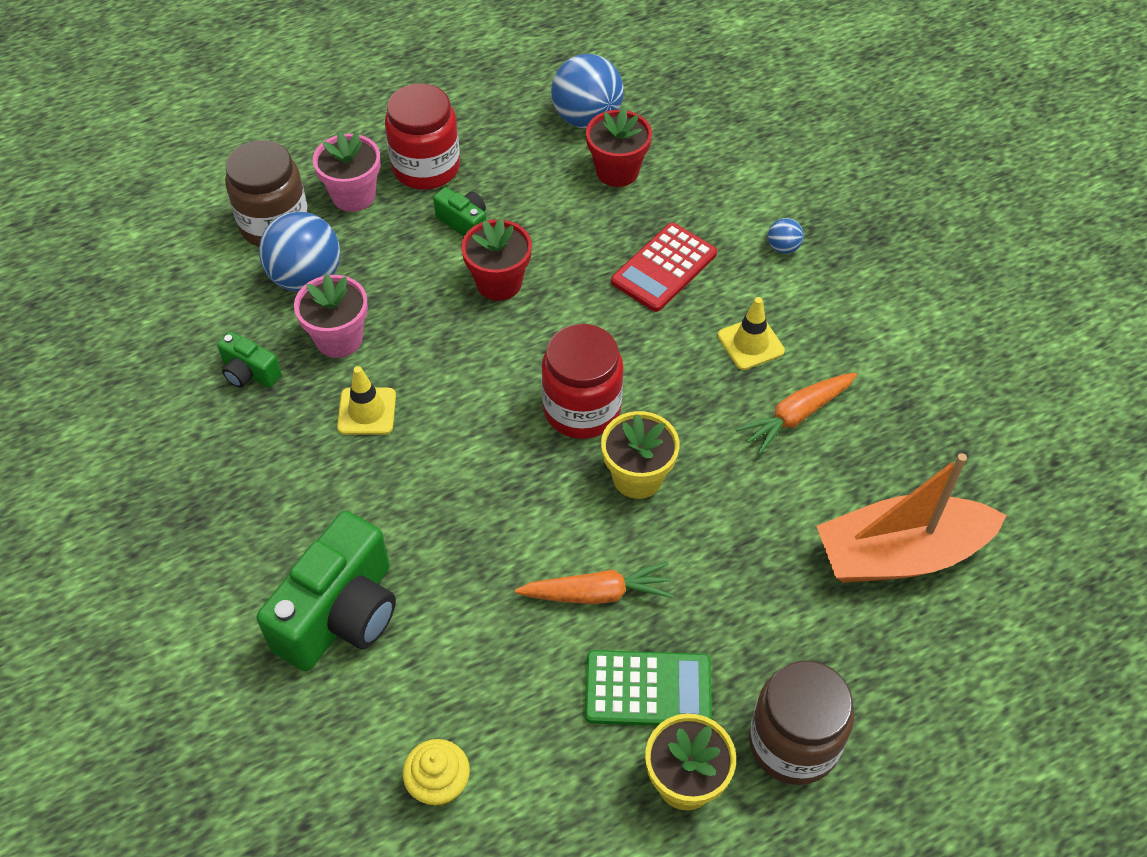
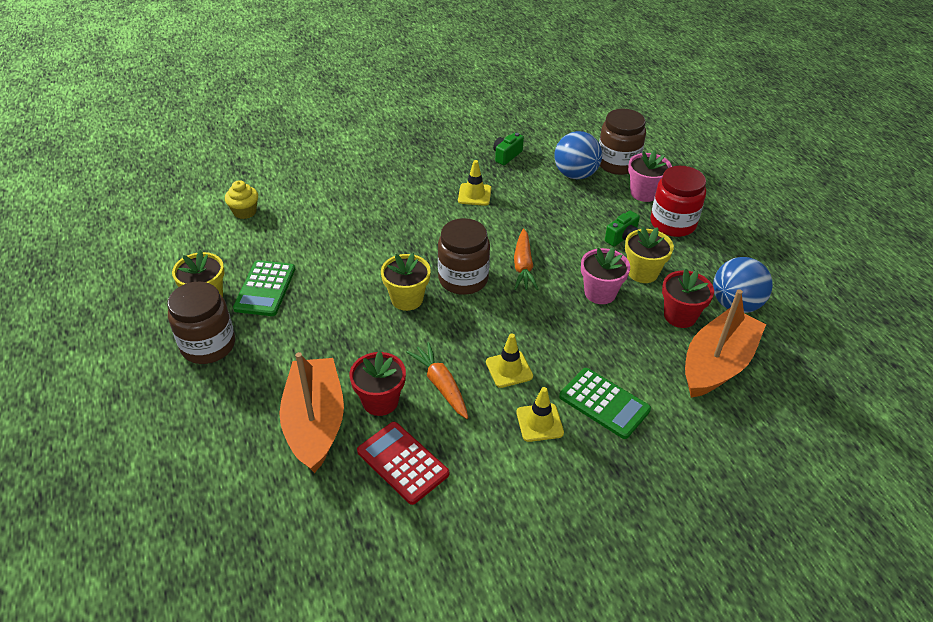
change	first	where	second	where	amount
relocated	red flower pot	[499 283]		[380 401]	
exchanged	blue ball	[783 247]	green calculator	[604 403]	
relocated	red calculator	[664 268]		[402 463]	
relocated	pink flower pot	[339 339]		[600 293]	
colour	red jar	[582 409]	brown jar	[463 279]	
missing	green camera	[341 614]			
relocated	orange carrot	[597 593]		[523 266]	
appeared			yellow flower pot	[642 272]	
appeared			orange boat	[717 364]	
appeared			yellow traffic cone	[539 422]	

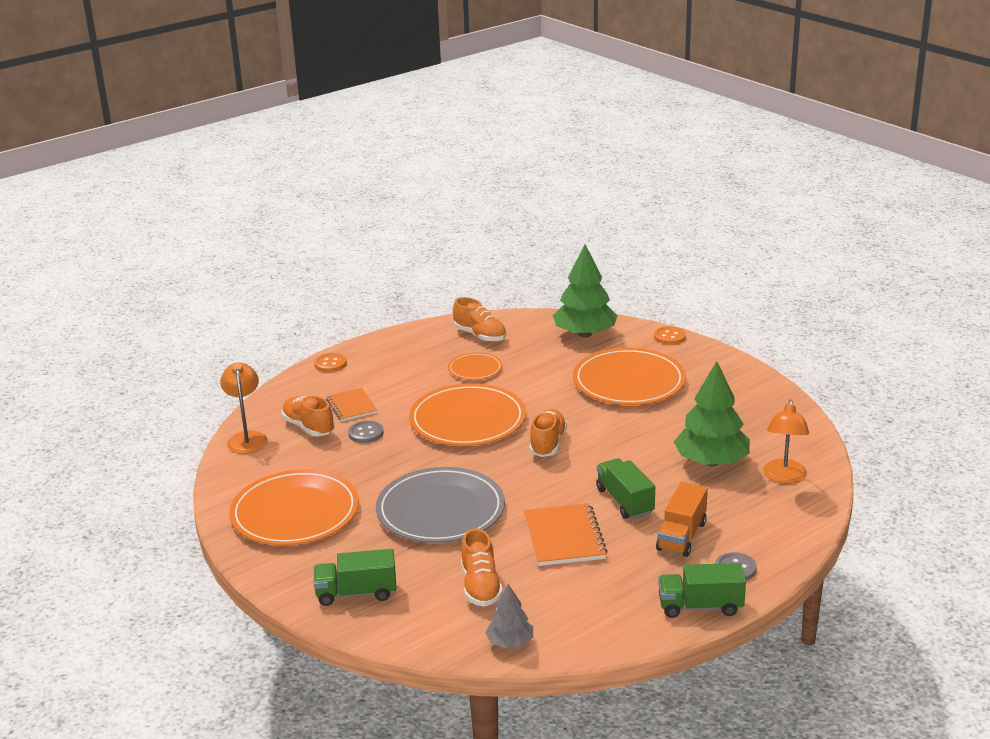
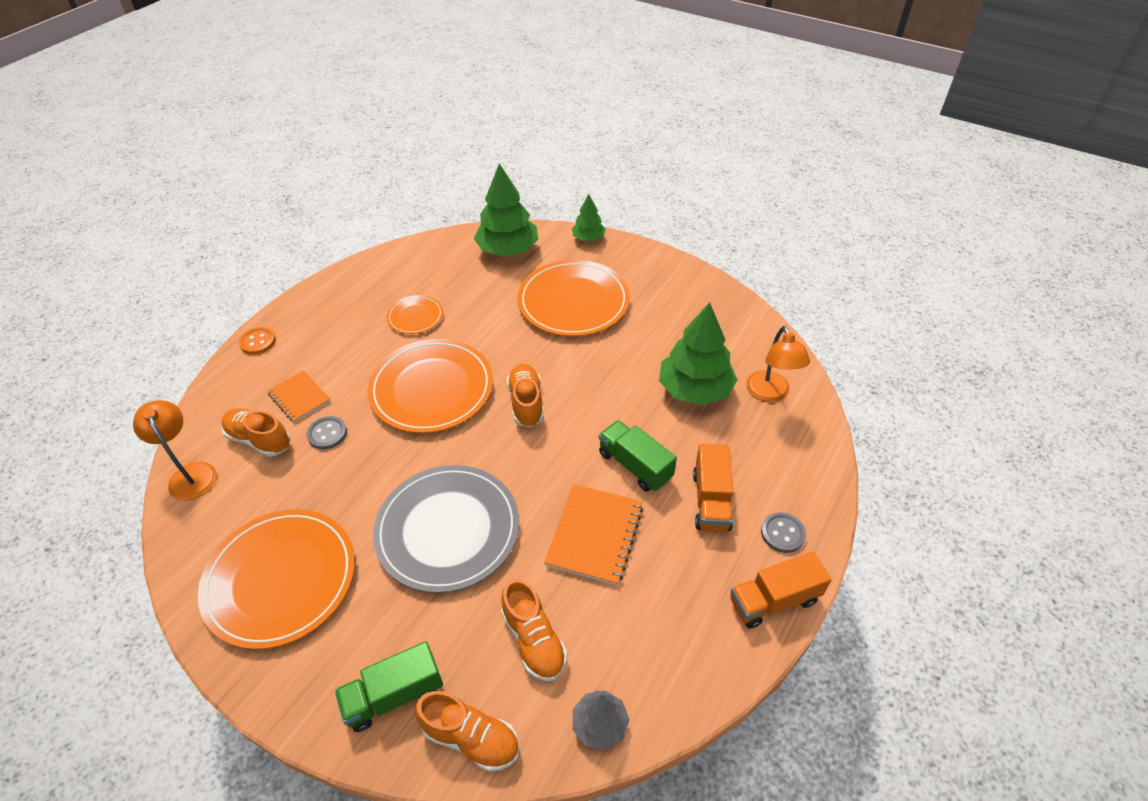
change	first	where	second	where	amount
relocated	orange shoe	[480 335]		[471 738]	
exchanged	orange button	[669 337]	green tree	[588 238]	
spun	orange notebook	[564 537]		[594 535]	45 degrees clockwise
colour	green truck	[700 606]	orange truck	[774 600]	

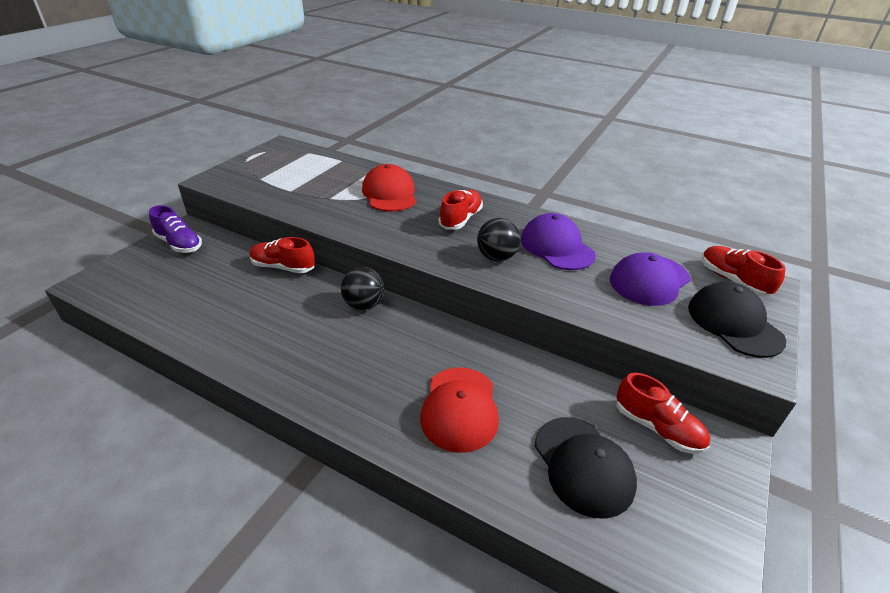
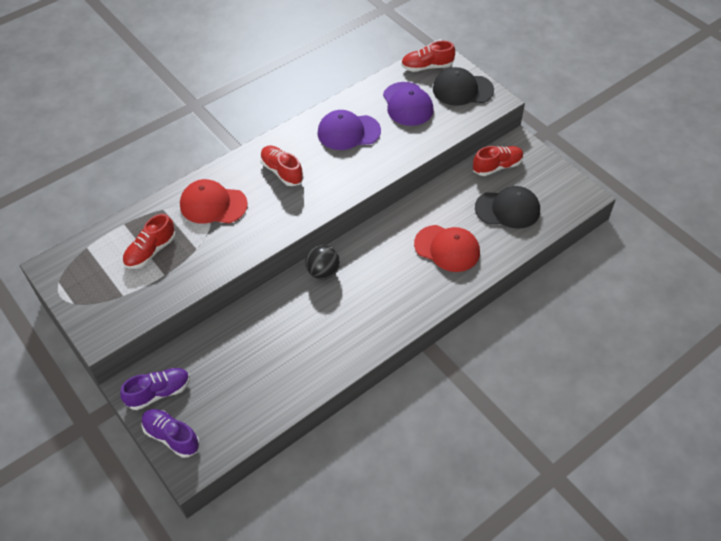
change	first	where	second	where	amount
missing	black ball	[496 257]			
relocated	red shoe	[283 267]		[151 251]	
appeared			purple shoe	[171 437]	

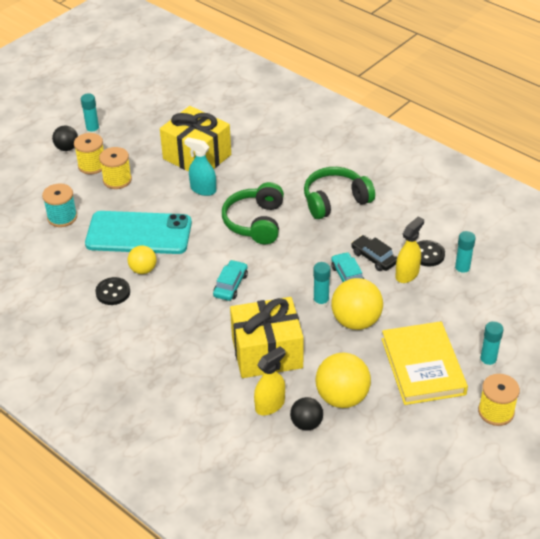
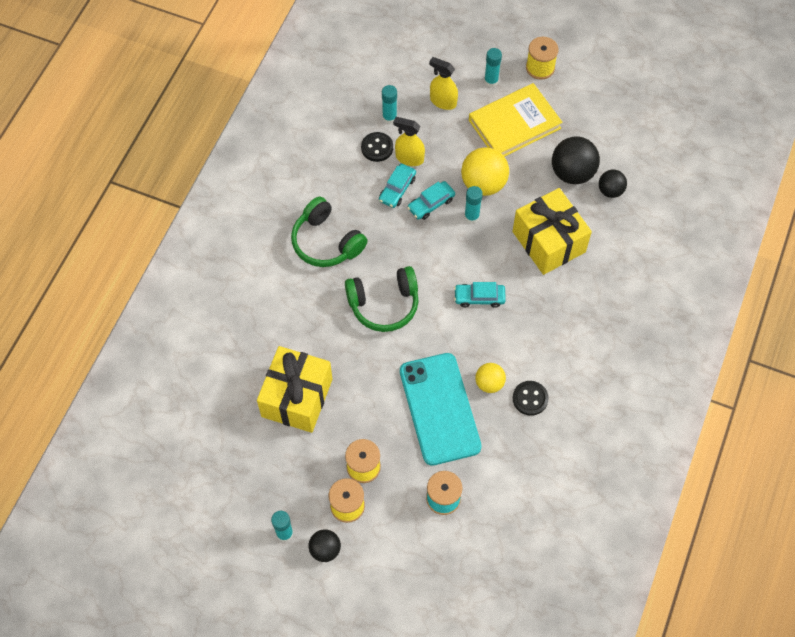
change	first	where	second	where	amount
missing	turquoise spray bottle	[203 189]			
colour	black car	[374 258]	turquoise car	[397 189]	
relocated	yellow spray bottle	[270 405]		[443 101]	
colour	yellow ball	[342 397]	black ball	[572 173]	

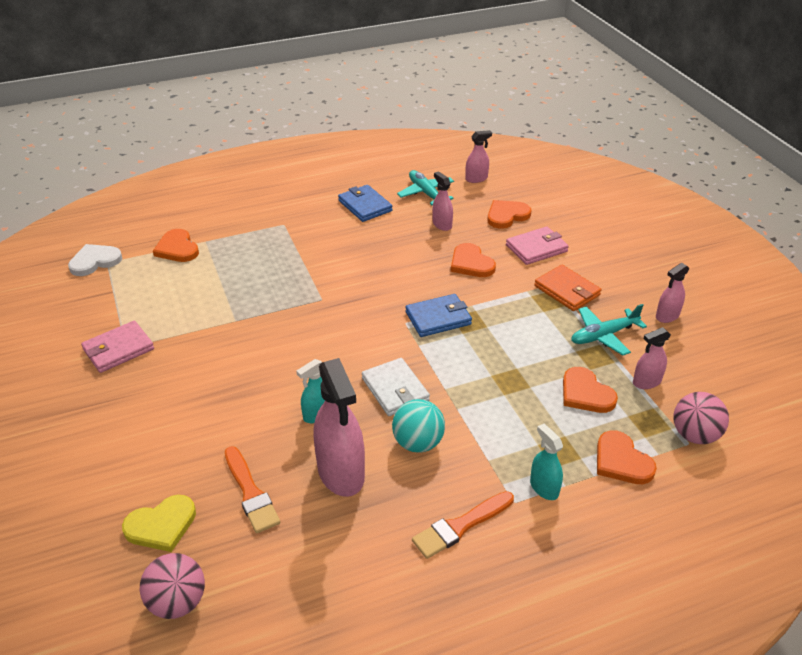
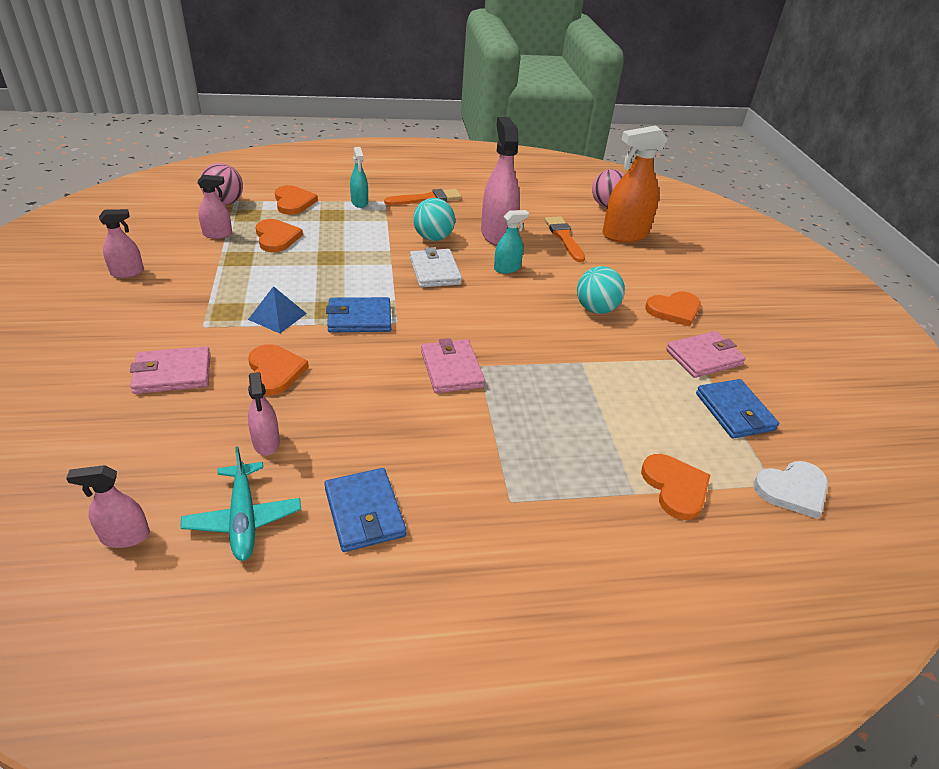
change	first	where	second	where	amount
relocated	orange heart	[506 216]		[674 310]	
missing	orange wallet	[567 290]			
missing	turquoise plane	[603 335]			
exchanged	yellow heart	[161 525]	orange spray bottle	[625 235]	
appeared			turquoise ball	[596 309]	
appeared			blue pyramid	[277 316]	
appeared			pink wallet	[451 369]	
appeared			blue wallet	[734 411]	

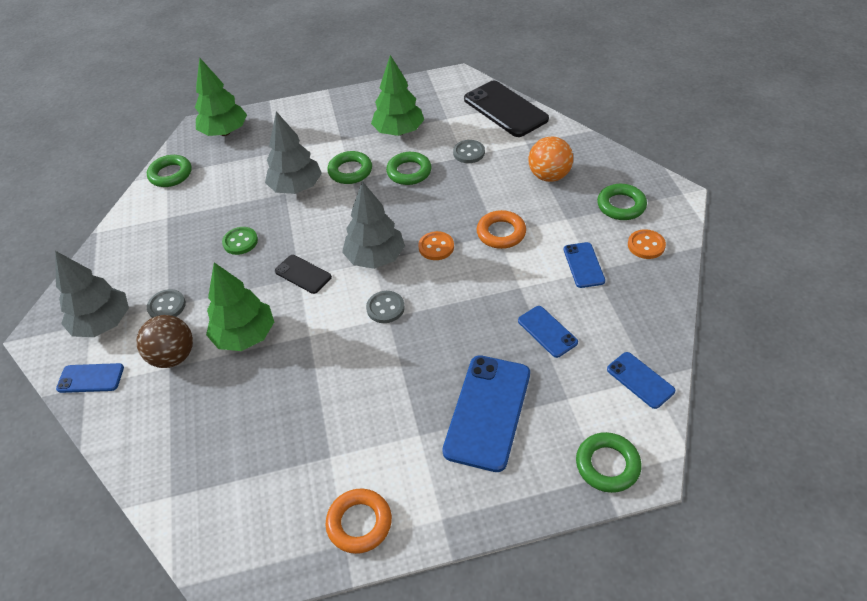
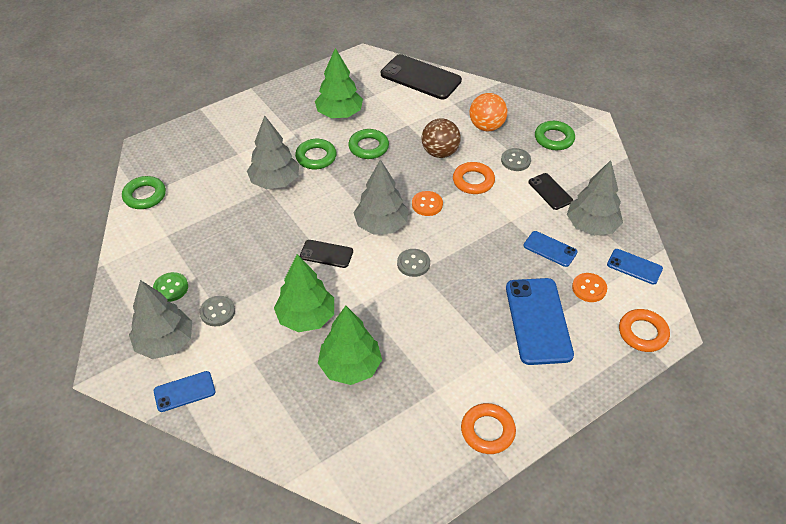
change	first	where	second	where	amount
relocated	green tree	[225 132]		[350 367]	
relocated	grey button	[469 153]		[515 161]	
relocated	green button	[240 242]		[171 288]	
relocated	orange button	[646 245]		[589 288]	
colour	blue phone	[583 265]	black phone	[550 191]	
relocated	brown ball	[173 356]		[440 152]	
colour	green ring	[607 465]	orange ring	[642 333]	
appeared			grey tree	[591 226]	

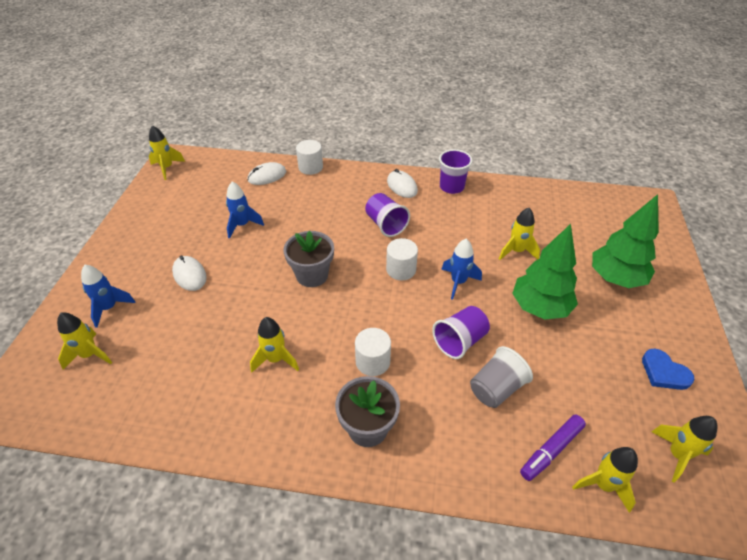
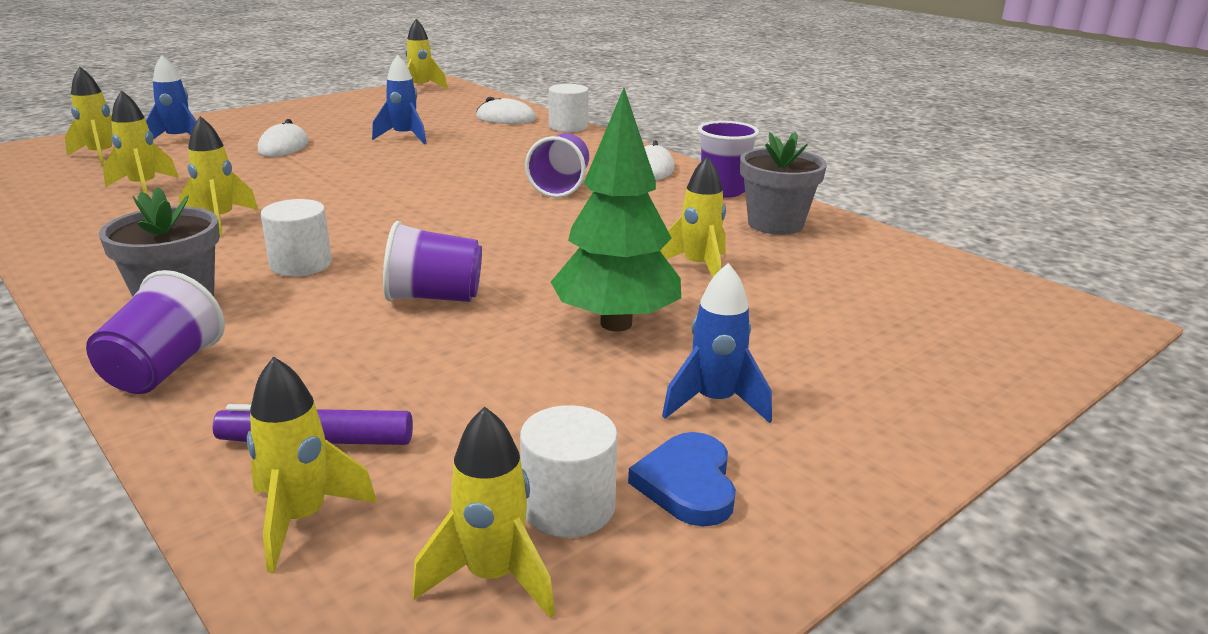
change	first	where	second	where	amount
missing	green tree	[615 279]			
relocated	grey flower pot	[312 275]		[775 224]	
relocated	white cylinder	[401 269]		[568 507]	
relocated	blue rocket	[458 282]		[714 402]	
missing	grey cup	[496 388]			
appeared			yellow rocket	[144 187]	
appeared			purple cup	[163 370]	

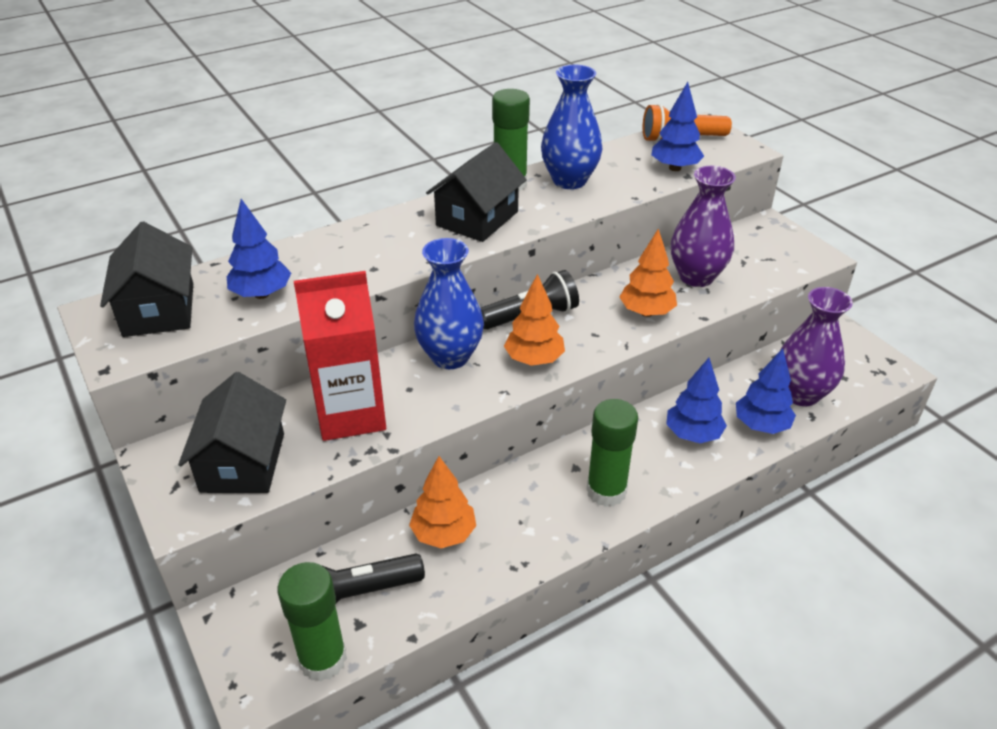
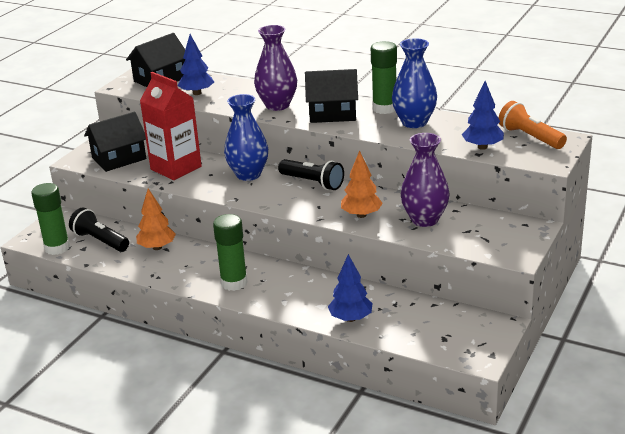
change	first	where	second	where	amount
missing	orange tree	[534 360]			
relocated	purple vase	[801 394]		[277 105]	
missing	blue tree	[693 434]			

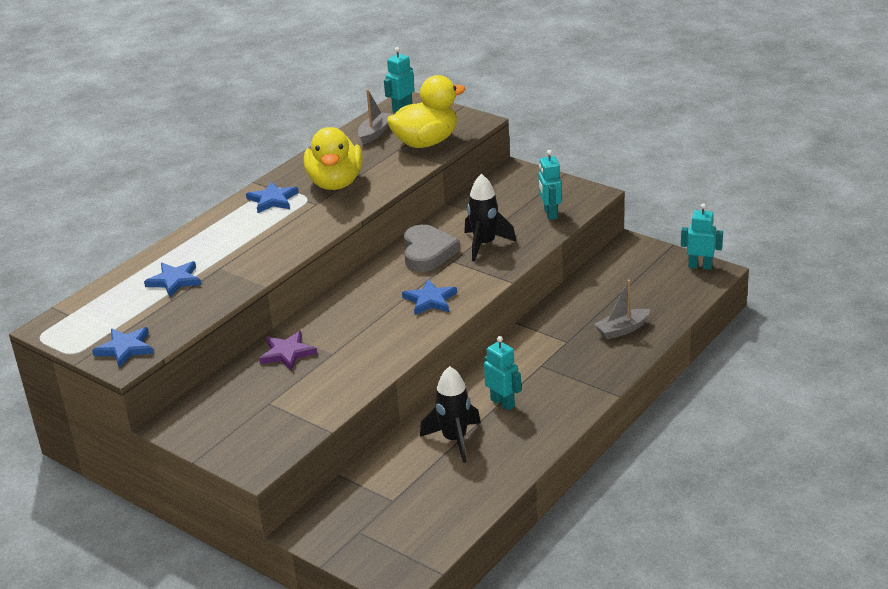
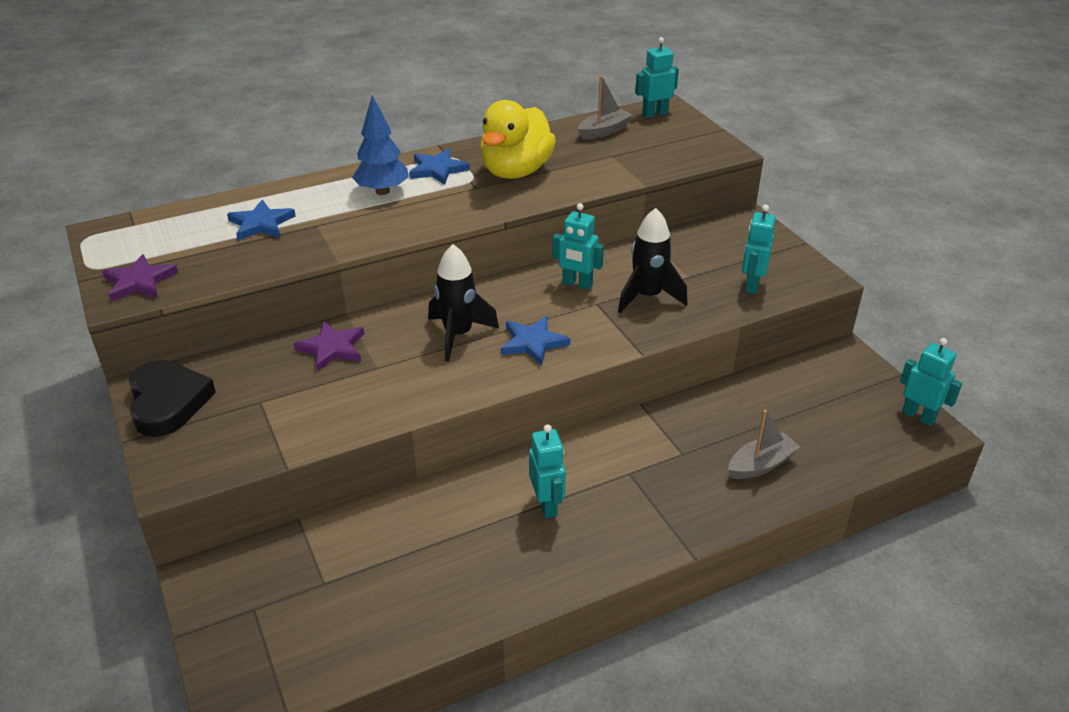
change	first	where	second	where	amount
missing	yellow duck	[426 142]			
exchanged	grey heart	[427 253]	turquoise robot	[577 284]	
spun	grey boat	[622 330]		[761 465]	150 degrees clockwise
colour	blue star	[125 348]	purple star	[139 282]	
relocated	black rocket	[454 440]		[458 335]	
appeared			blue tree	[382 191]	
appeared			black heart	[168 402]	

